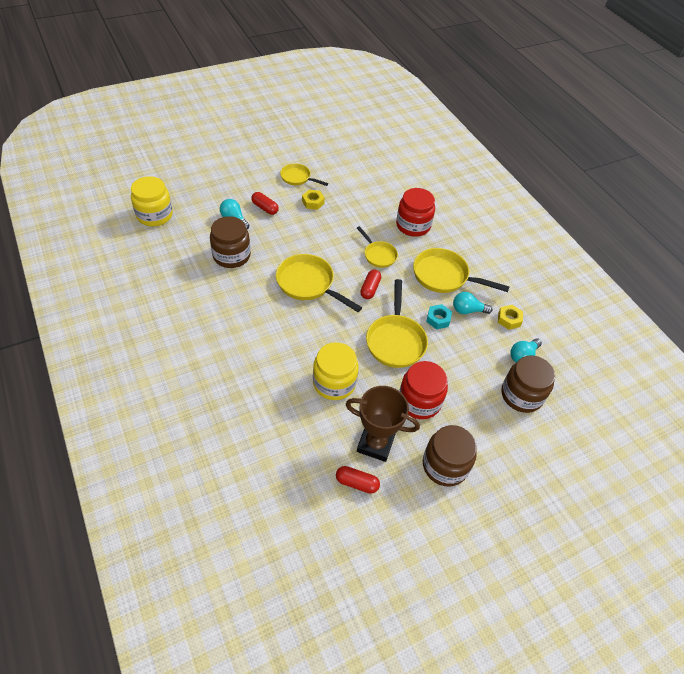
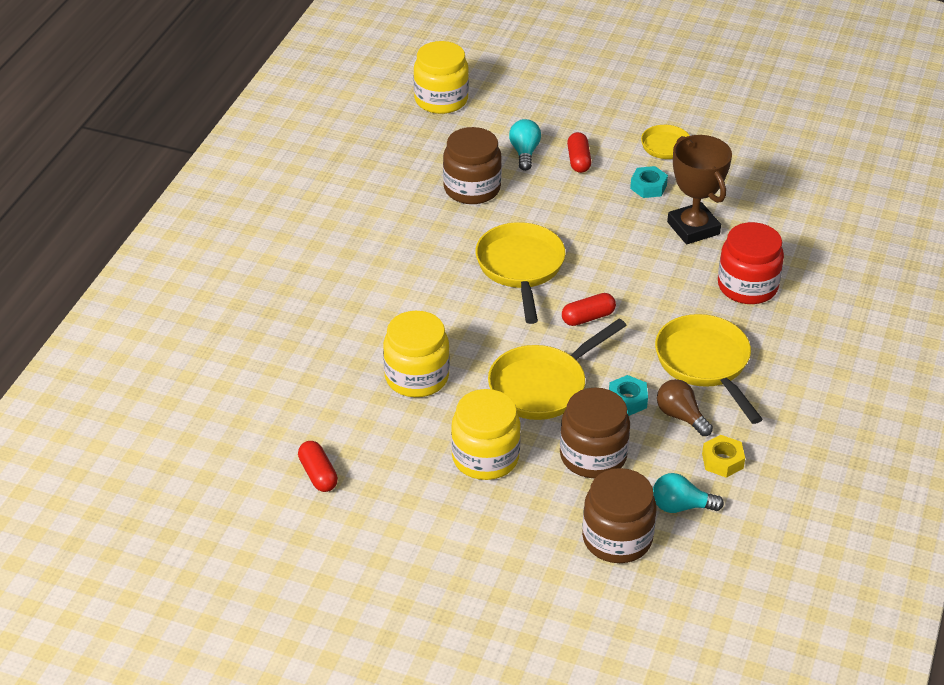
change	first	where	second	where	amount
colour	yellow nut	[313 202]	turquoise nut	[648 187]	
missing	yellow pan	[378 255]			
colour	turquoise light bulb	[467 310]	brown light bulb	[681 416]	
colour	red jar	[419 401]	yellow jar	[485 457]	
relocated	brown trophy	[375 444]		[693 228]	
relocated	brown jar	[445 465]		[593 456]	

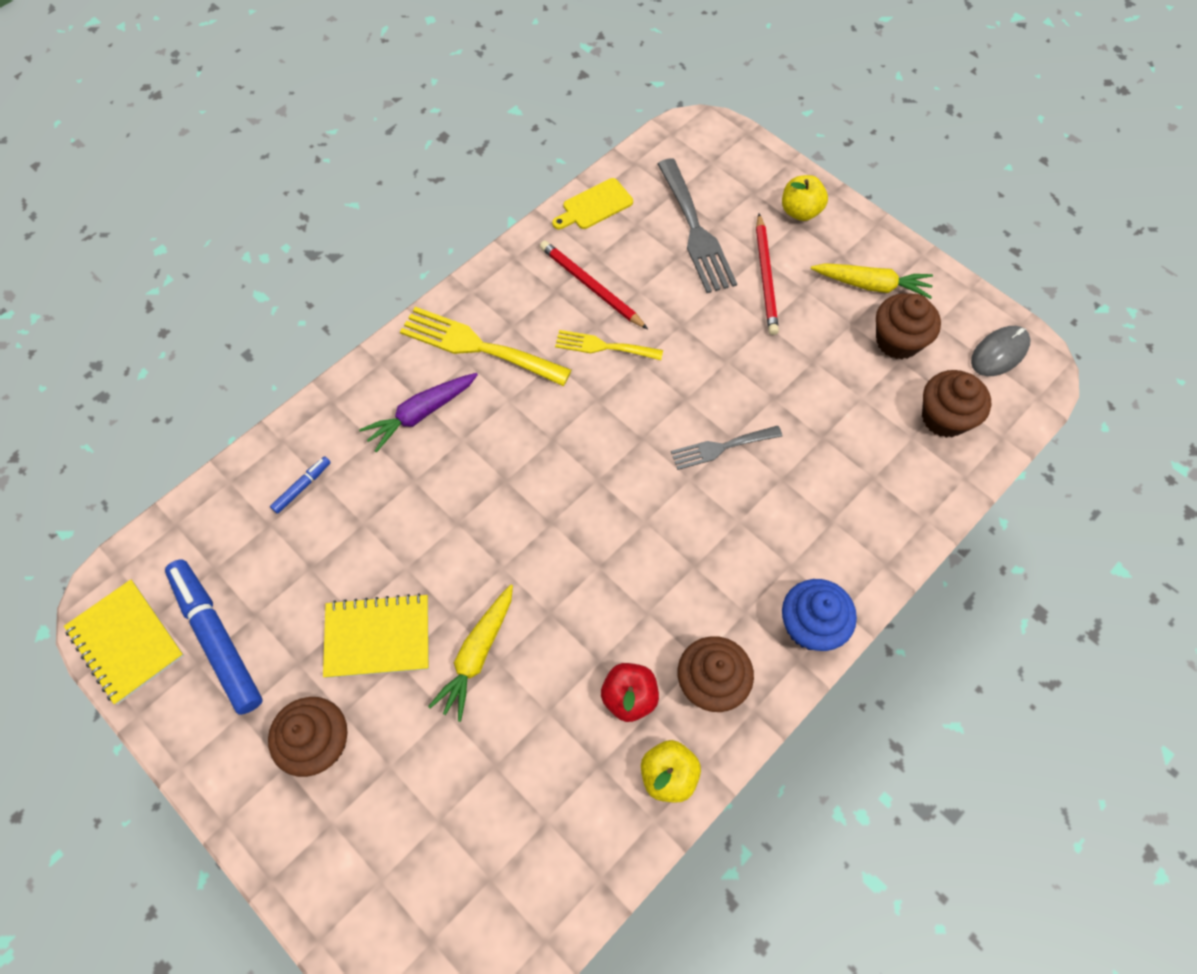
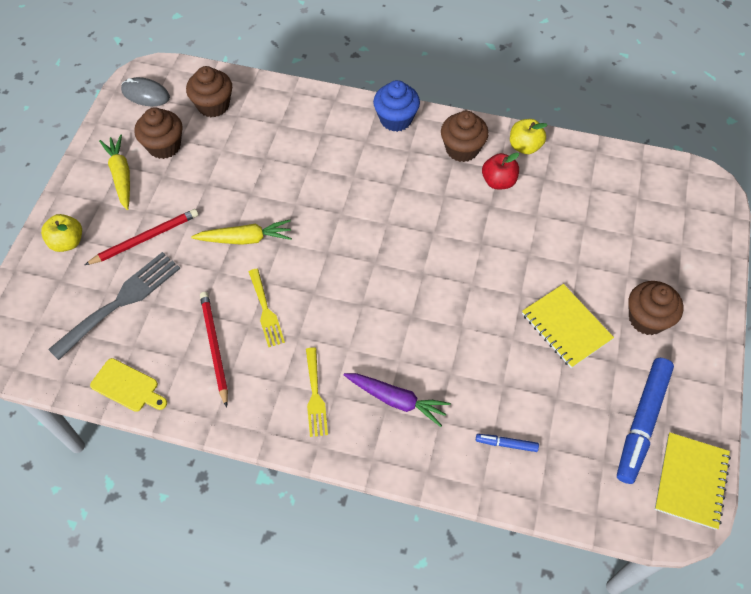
change	first	where	second	where	amount
spun	red pencil	[590 286]		[214 347]	150 degrees clockwise
size	yellow fork	[477 346]		[315 396]	x0.60
missing	grey fork	[721 447]			
relocated	yellow carrot	[477 655]		[245 239]	

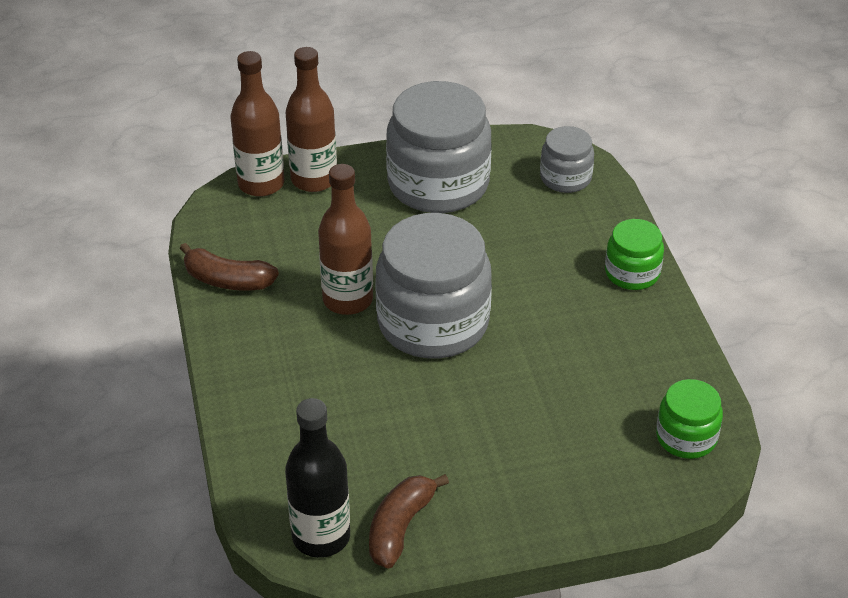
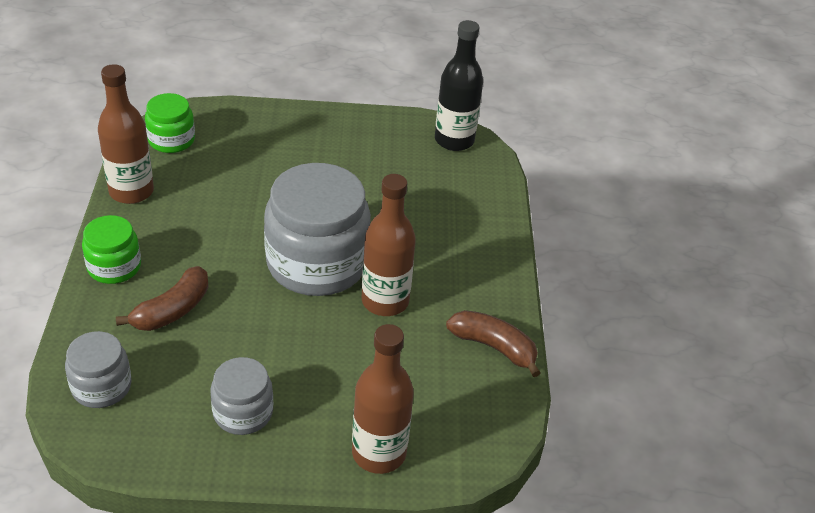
change	first	where	second	where	amount
relocated	brown bottle	[261 184]		[131 191]	
size	grey jar	[438 184]		[243 412]	x0.51
relocated	brown banana	[400 527]		[172 310]	

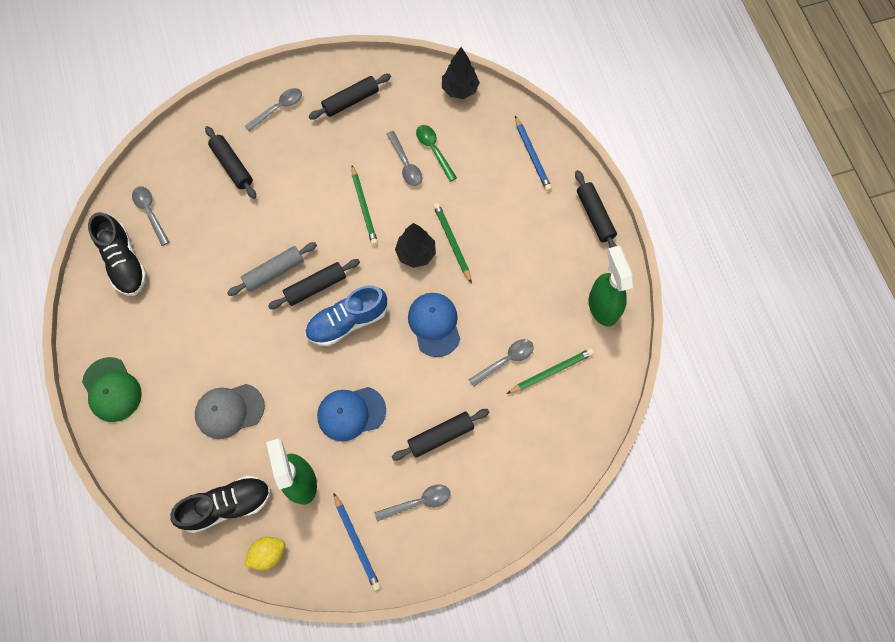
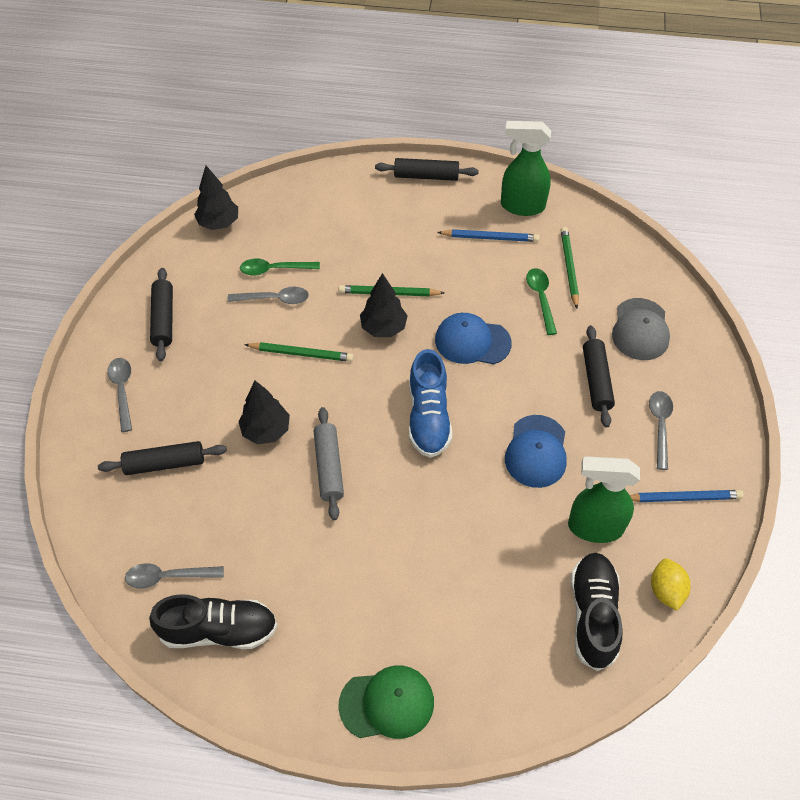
change	first	where	second	where	amount
relocated	blue pencil	[532 155]		[490 238]	
missing	black rolling pin	[315 286]			
colour	grey spoon	[506 361]	green spoon	[541 298]	
relocated	grey cap	[229 410]		[640 329]	
appeared			black tree	[266 430]	

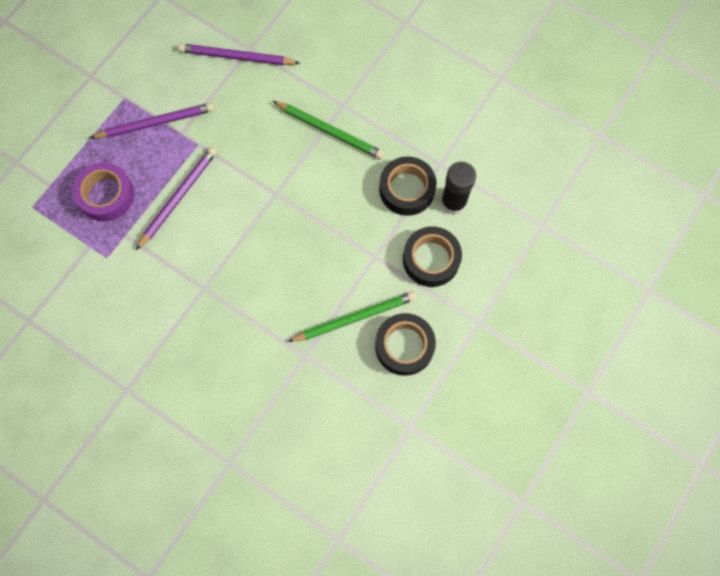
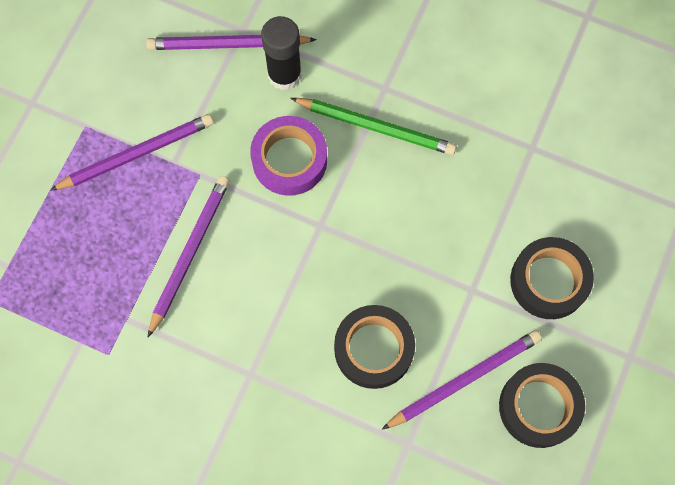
change	first	where	second	where	amount
relocated	black tape	[407 189]		[373 349]	
relocated	purple tape	[106 195]		[289 160]	
relocated	black glue stick	[453 202]		[284 74]	
colour	green pencil	[355 317]	purple pencil	[464 379]	

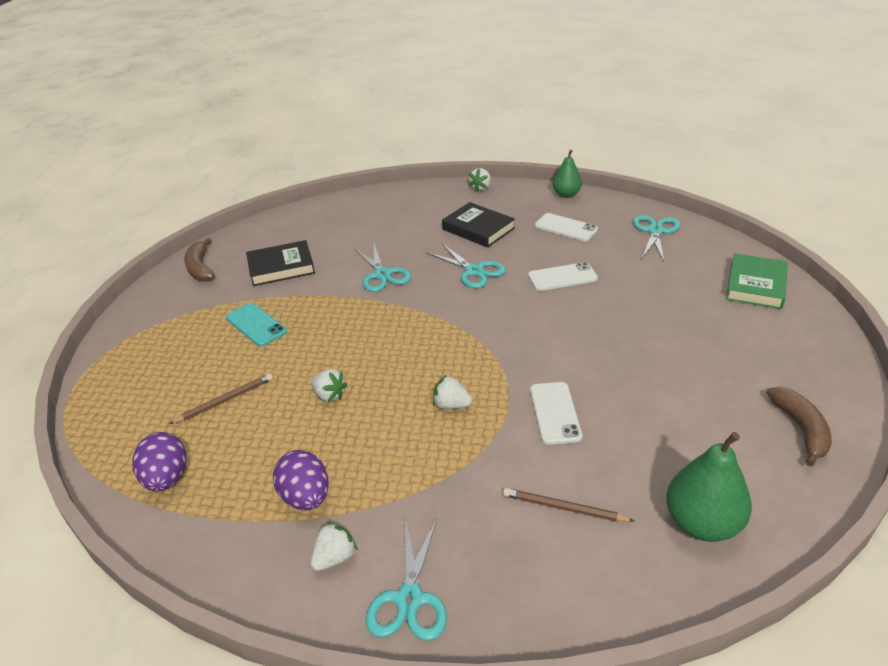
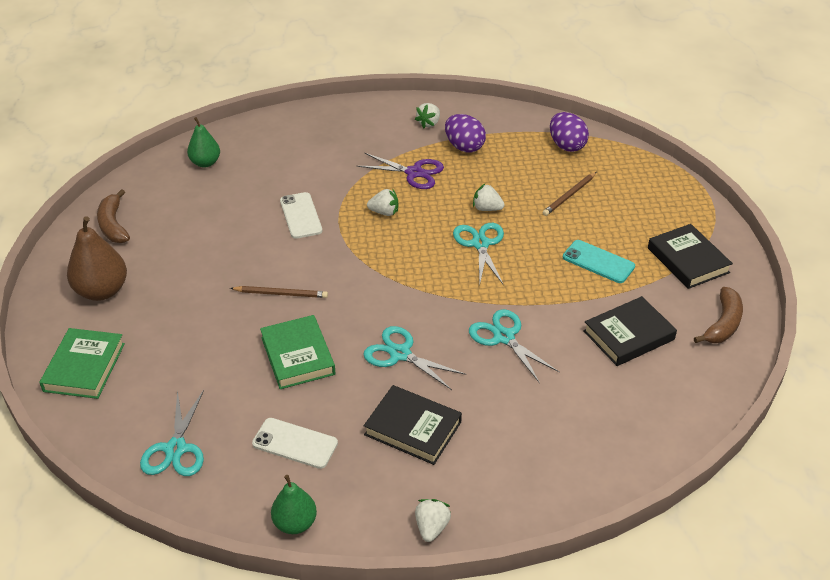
change	first	where	second	where	amount
spun	brown banana	[200 268]		[722 324]	60 degrees clockwise
exchanged	white phone	[562 277]	green book	[298 356]	
size	green pear	[702 523]		[205 163]	x0.64
relocated	brown pencil	[564 508]		[281 294]	
relocated	turquoise scissors	[409 599]		[480 244]	
appeared			purple scissors	[414 173]	
appeared			brown pear	[102 291]	
appeared			black book	[688 260]	

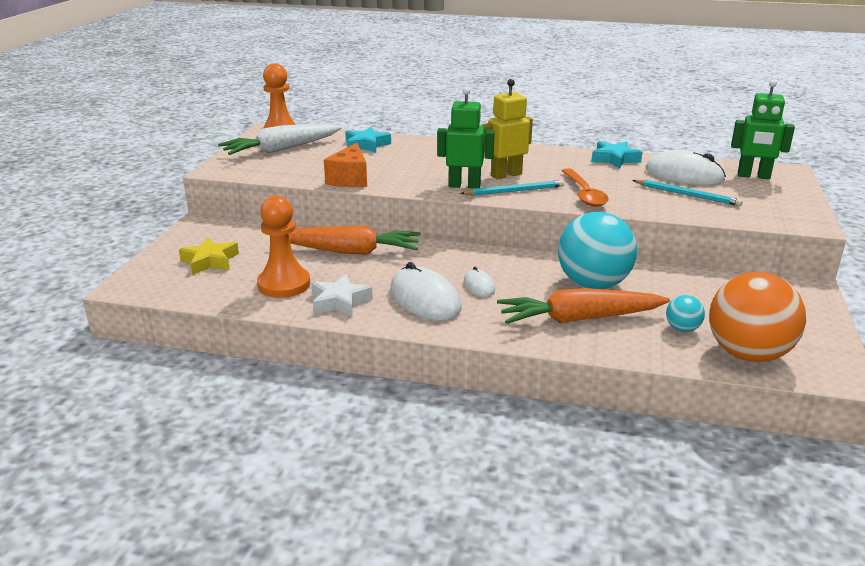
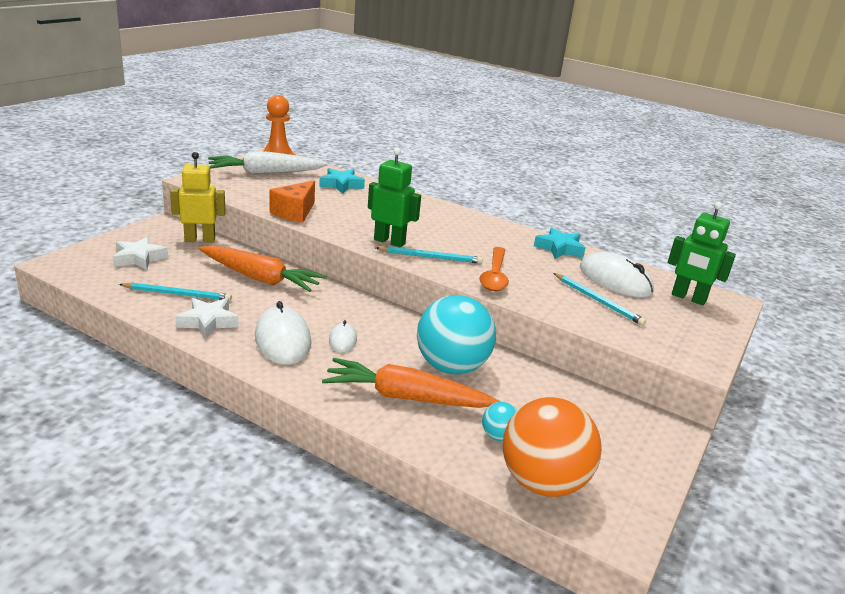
change	first	where	second	where	amount
relocated	yellow robot	[506 175]		[200 239]	
exchanged	orange pawn	[284 284]	turquoise pencil	[178 294]	
colour	yellow star	[210 261]	white star	[139 258]	

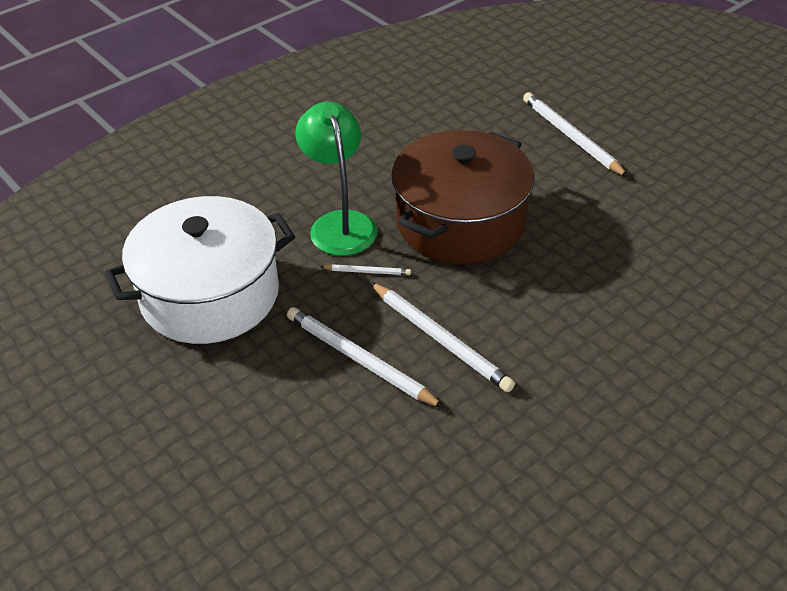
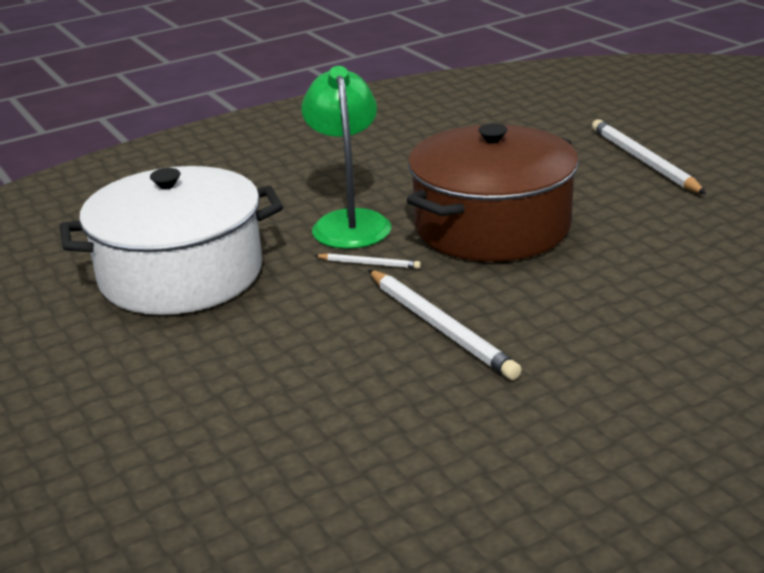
change	first	where	second	where	amount
missing	white pencil	[359 360]			

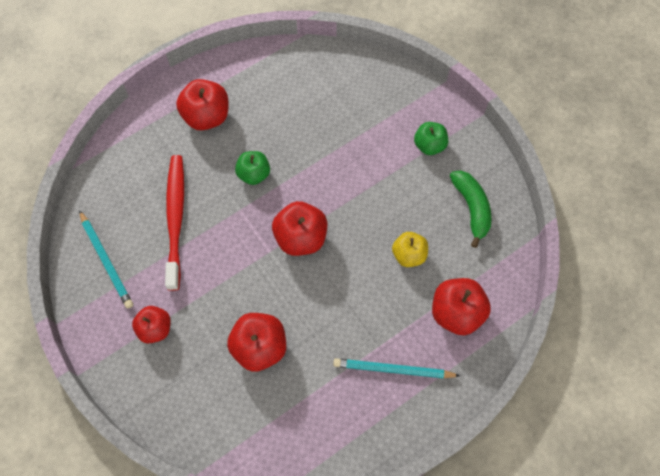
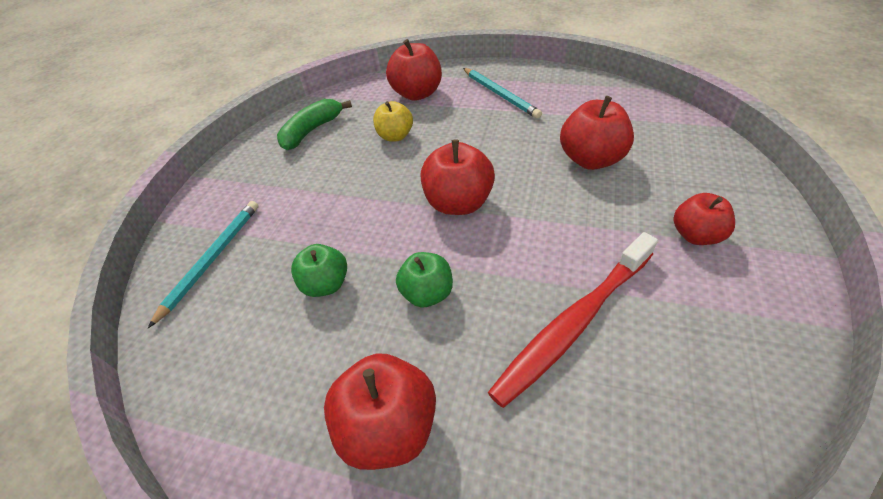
change	first	where	second	where	amount
relocated	green apple	[429 145]		[326 284]	
relocated	turquoise pencil	[106 261]		[212 259]	

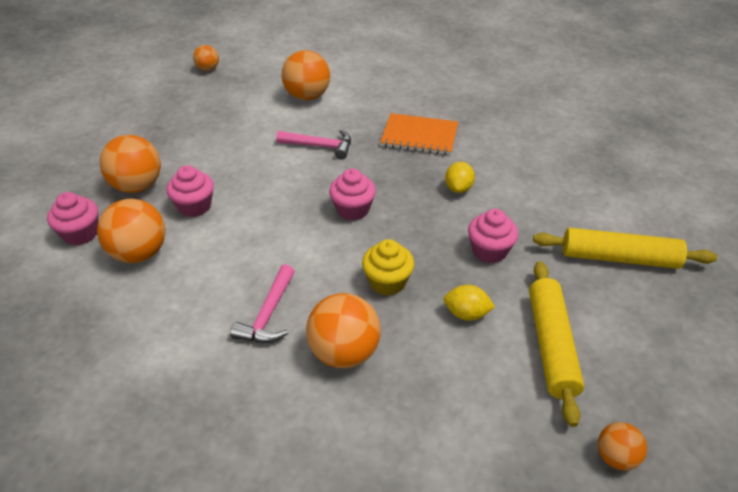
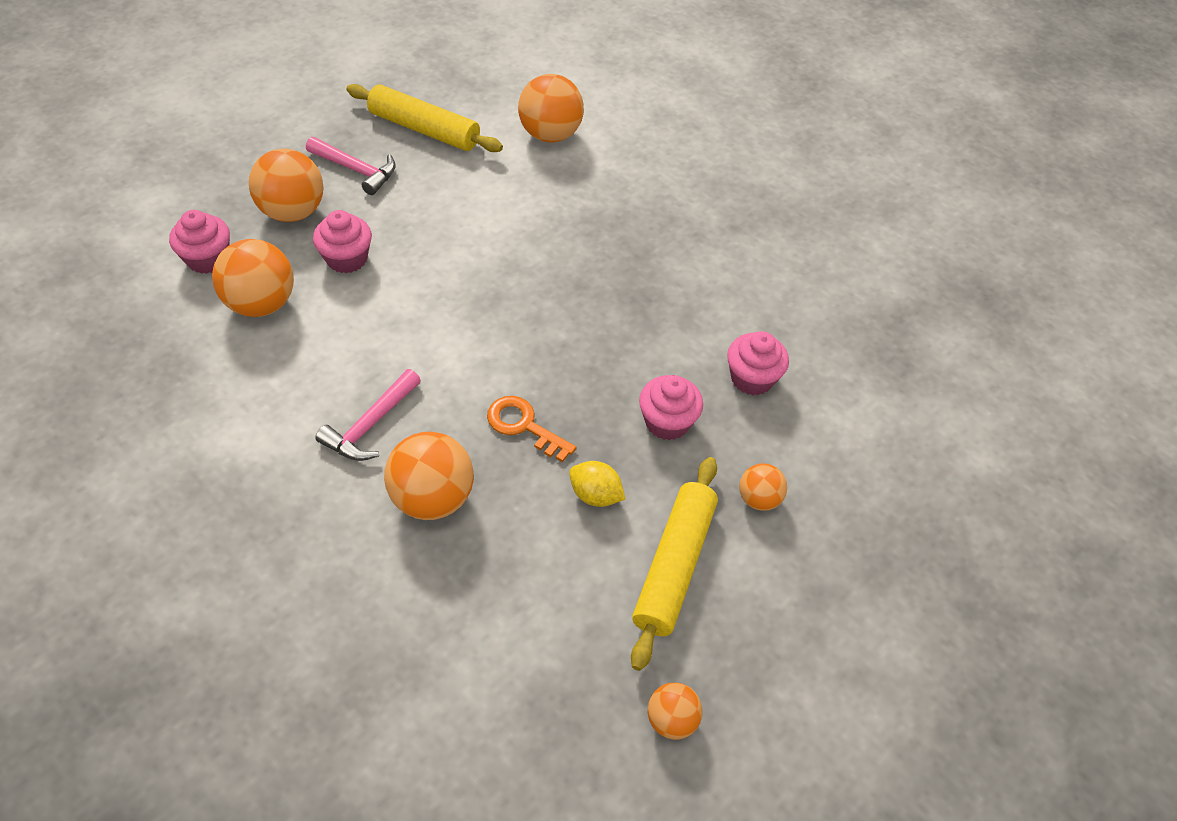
change	first	where	second	where	amount
relocated	orange ball	[208 69]		[758 499]	
missing	orange notebook	[419 136]			
relocated	pink hammer	[320 146]		[356 170]	
missing	yellow lemon	[458 188]			
relocated	pink cupcake	[352 209]		[752 378]	
relocated	yellow rolling pin	[619 258]		[424 129]	
exchanged	yellow cupcake	[387 282]	orange key	[523 426]	

